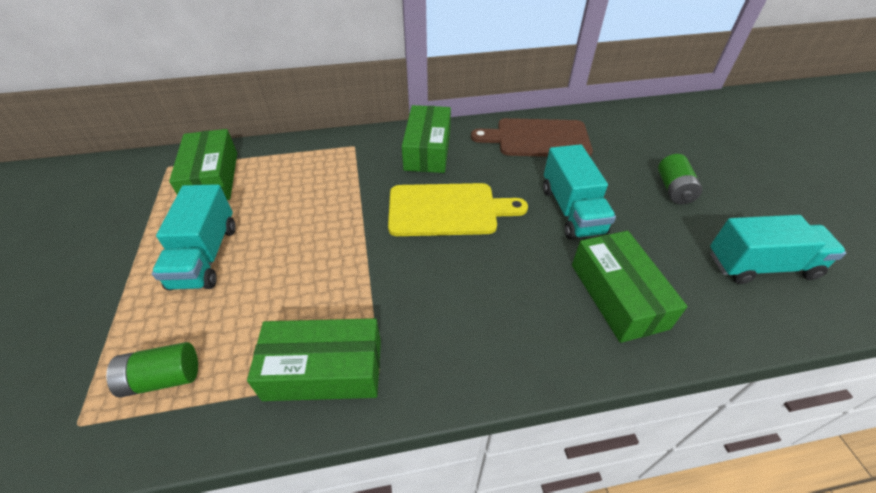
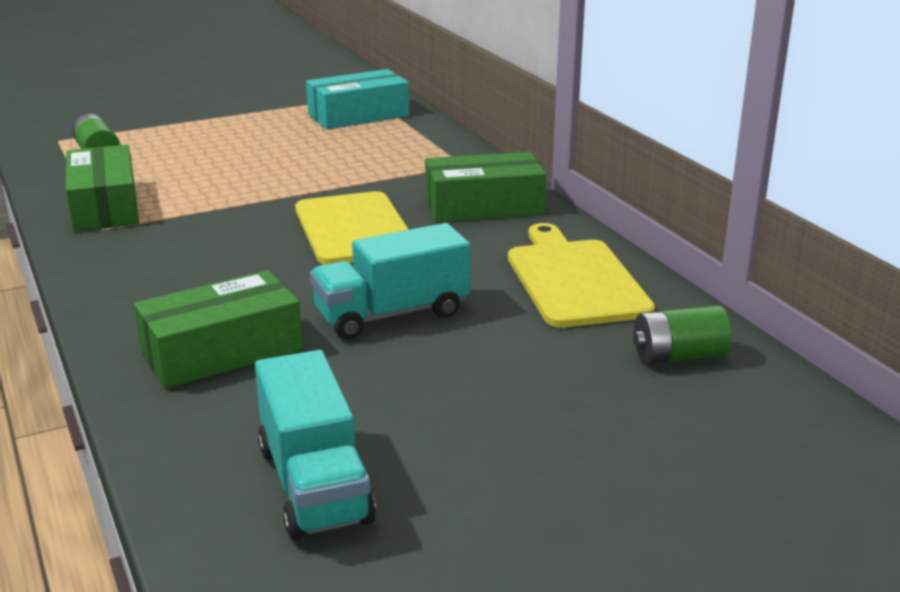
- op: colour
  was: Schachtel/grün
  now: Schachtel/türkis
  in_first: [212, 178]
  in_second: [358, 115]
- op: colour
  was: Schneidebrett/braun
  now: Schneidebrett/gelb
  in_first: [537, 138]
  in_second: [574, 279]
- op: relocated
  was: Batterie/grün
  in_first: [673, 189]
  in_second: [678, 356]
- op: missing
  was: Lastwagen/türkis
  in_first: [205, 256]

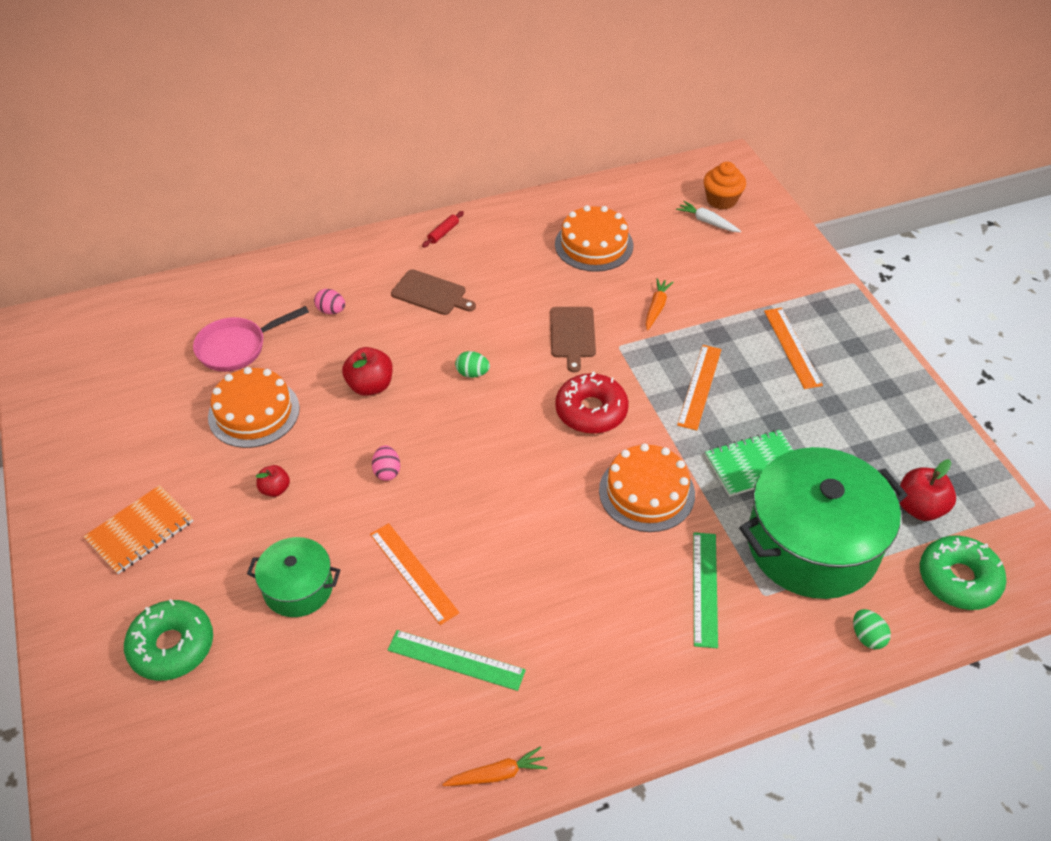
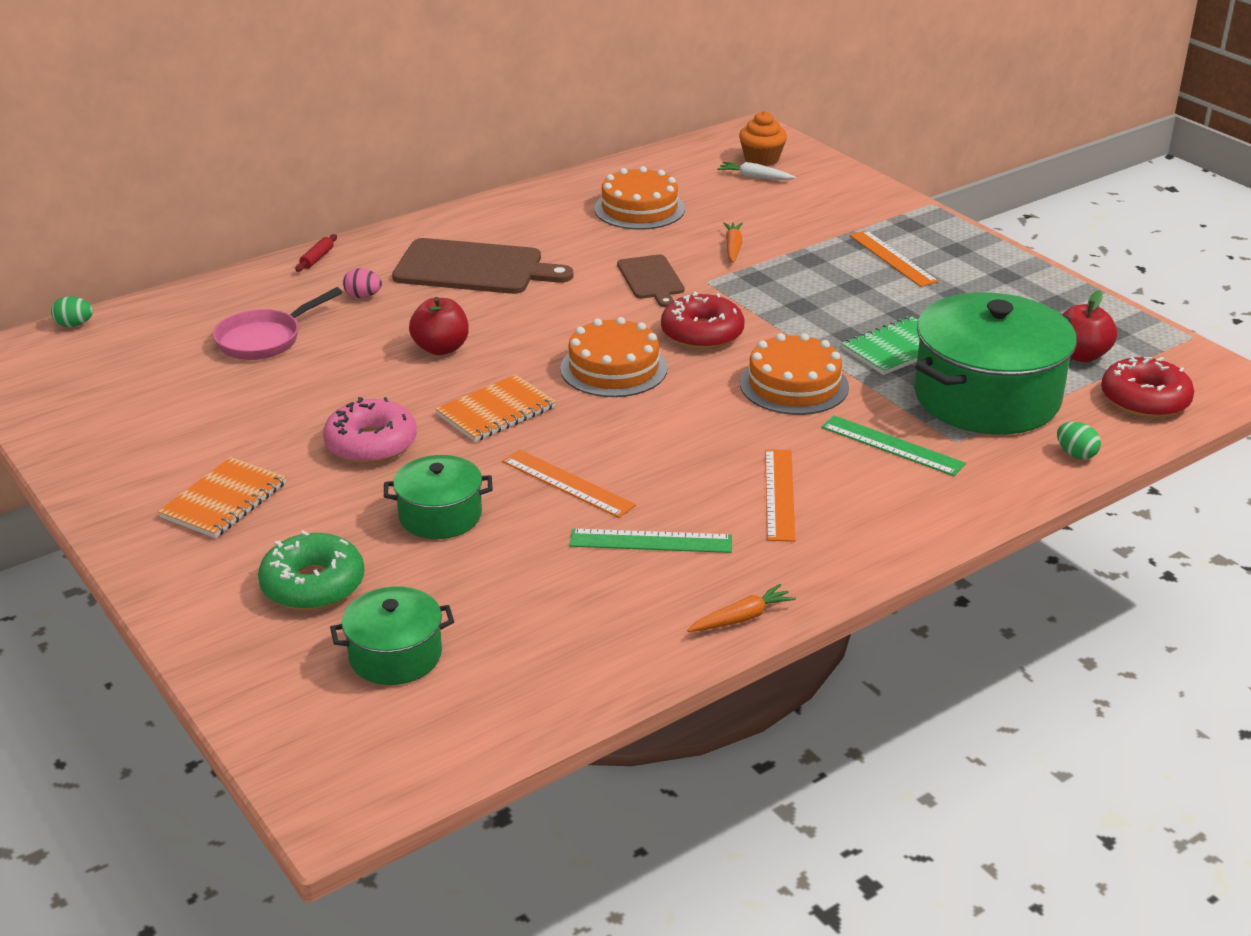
- op: relocated
  was: Ei/grün
  in_first: [472, 373]
  in_second: [74, 325]
- op: relocated
  was: Nudelholz/rot
  in_first: [443, 233]
  in_second: [317, 258]
- op: exchanged
  was: Apfel/rot
  now: Donut/rosa
  in_first: [275, 489]
  in_second: [371, 444]
- op: appeared
  now: Kochtopf/grün
  in_second: [395, 655]
- op: size
  was: Schneidebrett/braun
  in_first: [431, 293]
  in_second: [474, 268]
  ratio: 1.74
- op: exchanged
  was: Ei/rosa
  now: Notizbuch/orange
  in_first: [387, 471]
  in_second: [496, 411]
- op: relocated
  was: Kuchen/orange
  in_first: [254, 412]
  in_second: [613, 368]
- op: relocated
  was: Lineal/orange
  in_first: [699, 386]
  in_second: [779, 494]
- op: spun
  was: Lineal/grün
  in_first: [704, 588]
  in_second: [892, 446]
  clockwise: -45
- op: colour
  was: Donut/grün
  now: Donut/rot
  in_first: [958, 579]
  in_second: [1144, 400]

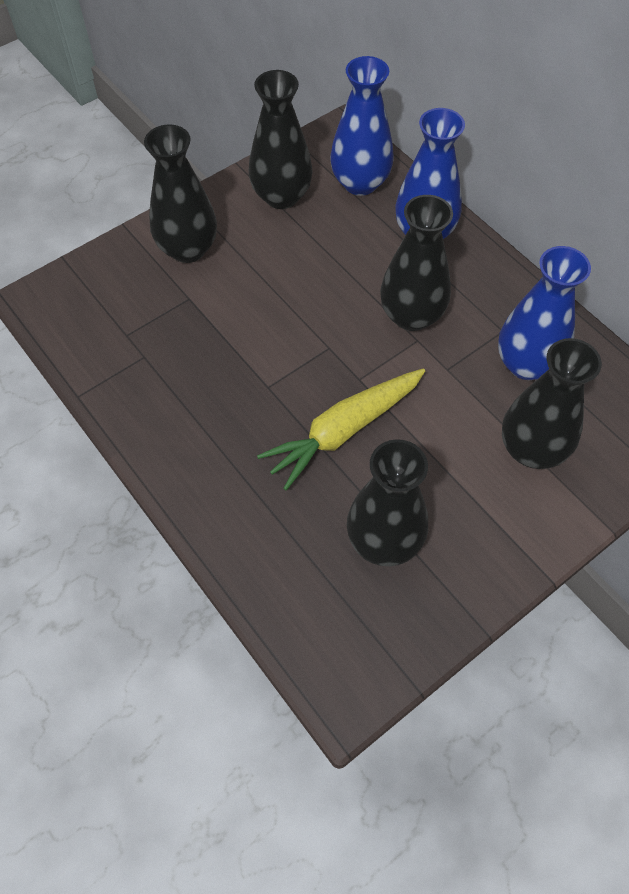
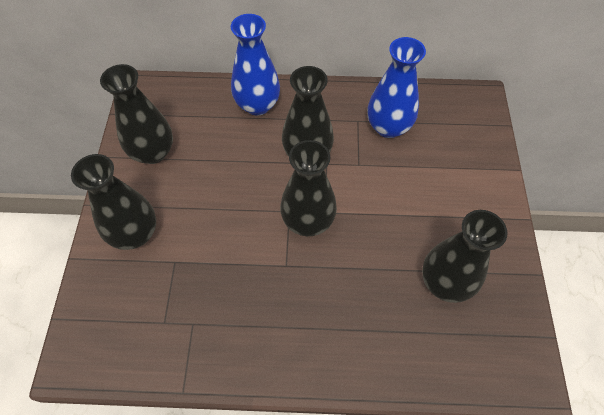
- op: relocated
  was: Vase/schwarz
  in_first: [531, 449]
  in_second: [308, 221]
- op: missing
  was: Karotte/gelb
  in_first: [344, 431]
- op: missing
  was: Vase/blau
  in_first: [360, 183]

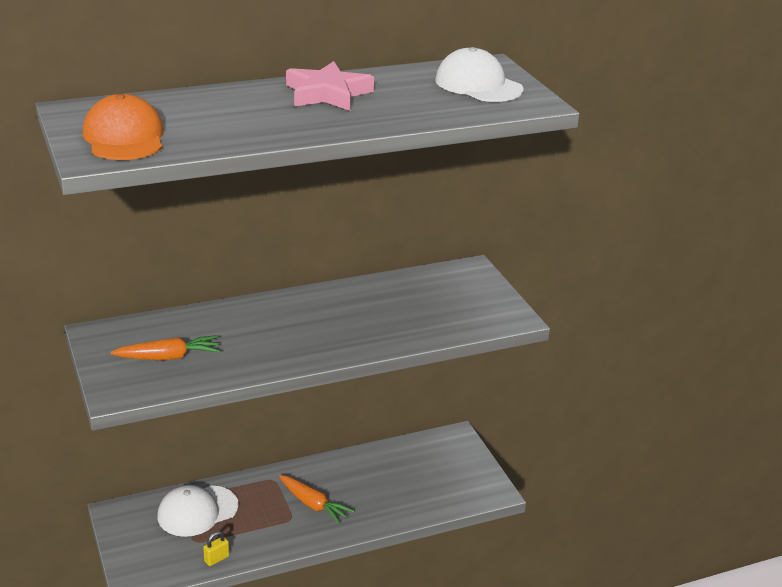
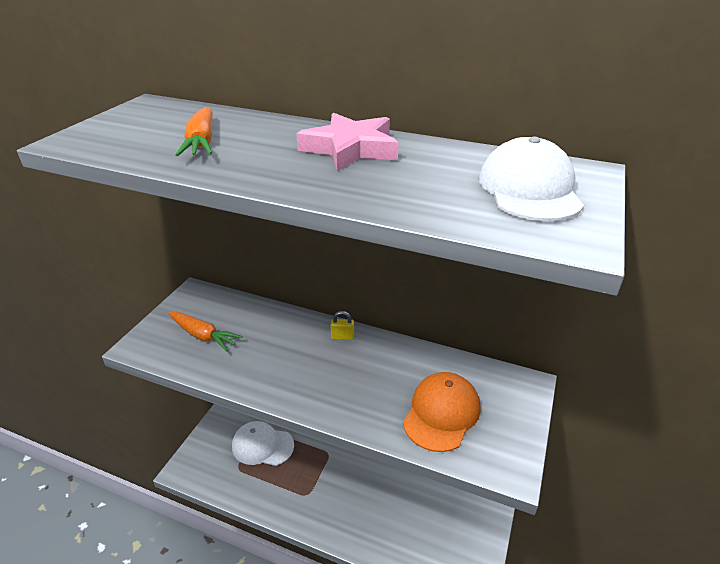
- op: relocated
  was: Karotte/orange
  in_first: [313, 505]
  in_second: [202, 142]
- op: relocated
  was: Vorhängeschloss/gelb
  in_first: [216, 559]
  in_second: [342, 337]
- op: relocated
  was: Kappe/orange
  in_first: [124, 137]
  in_second: [441, 413]

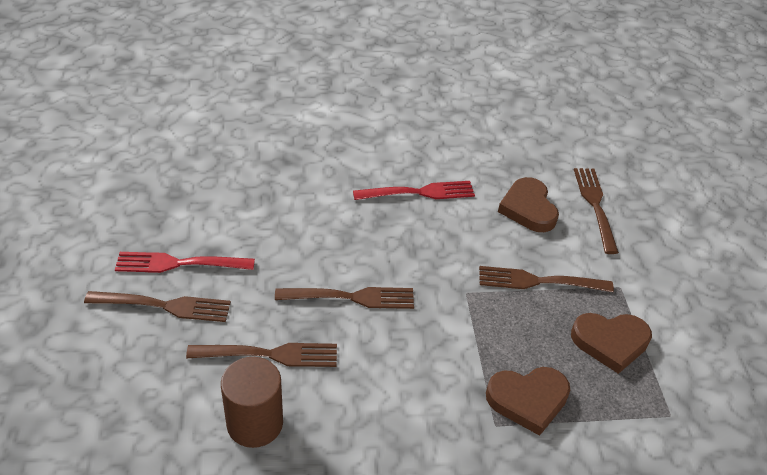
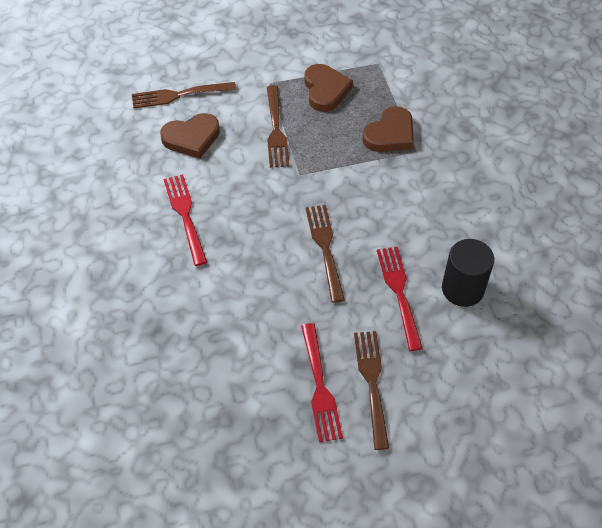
- op: spun
  was: Herz/braun
  in_first: [528, 400]
  in_second: [390, 134]
  clockwise: 60
- op: colour
  was: Gabel/braun
  now: Gabel/rot
  in_first: [268, 355]
  in_second: [399, 294]
- op: colour
  was: Vollzylinder/braun
  now: Vollzylinder/schwarz
  in_first: [255, 423]
  in_second: [462, 289]

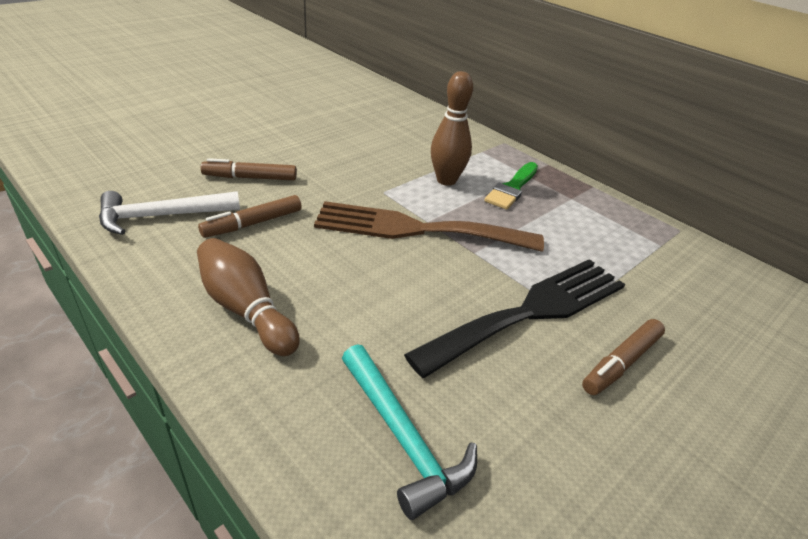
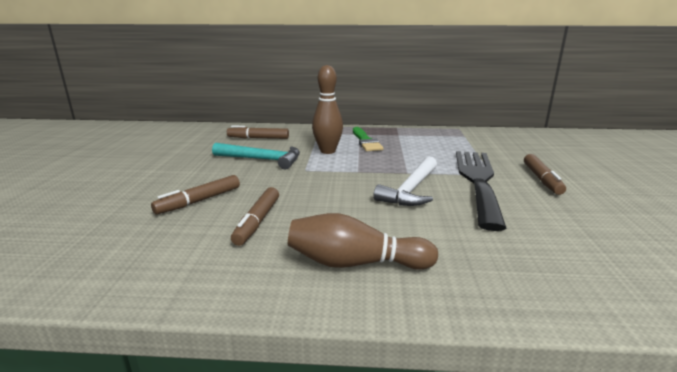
- op: relocated
  was: Hammer/türkis
  in_first: [403, 437]
  in_second: [262, 159]
- op: appeared
  now: Filzstift/braun
  in_second: [258, 138]
- op: relocated
  was: Hammer/weiß
  in_first: [162, 216]
  in_second: [411, 190]
- op: missing
  was: Gabel/braun
  in_first: [416, 229]

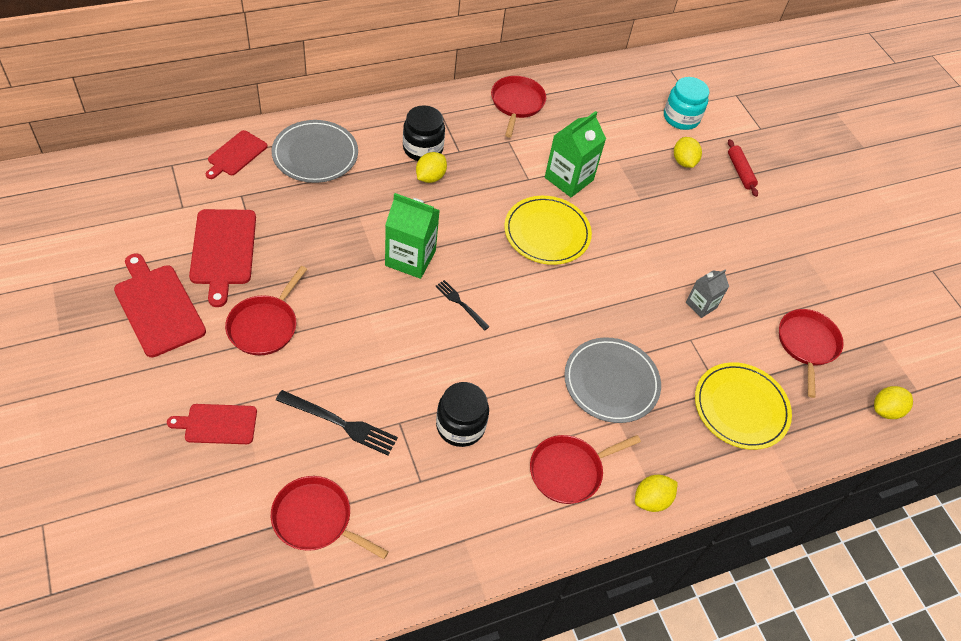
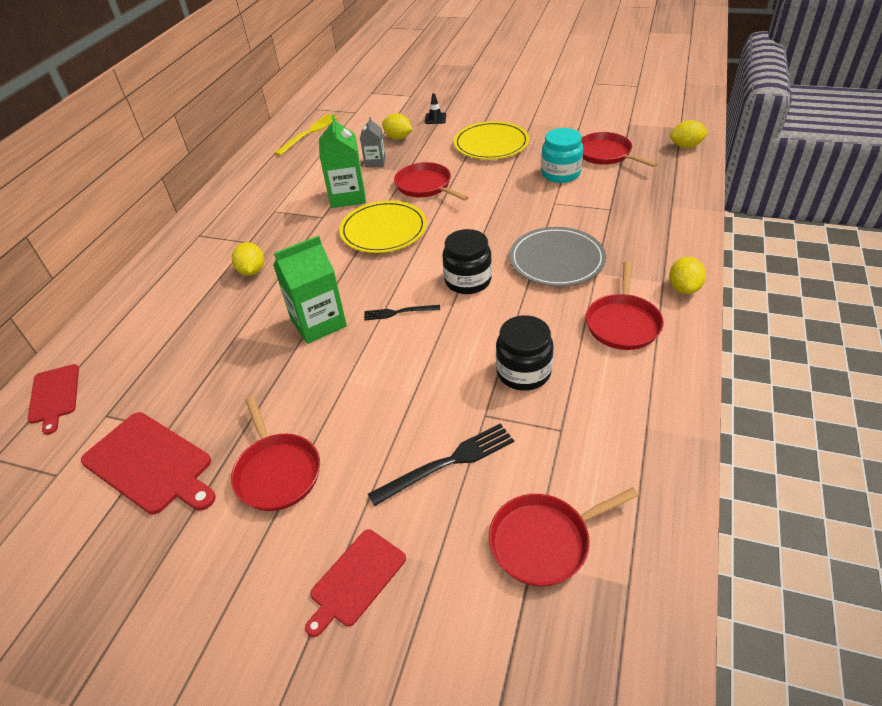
- op: appeared
  now: Gabel/gelb
  in_second: [308, 133]
- op: relocated
  was: Getränkekarton/grau
  in_first: [701, 305]
  in_second: [375, 162]
- op: relocated
  was: Pfanne/rot
  in_first: [517, 103]
  in_second: [425, 186]
- op: exchanged
  was: Nudelholz/rot
  now: Leitkegel/schwarz
  in_first: [740, 171]
  in_second: [435, 118]
- op: relocated
  was: Einmachglas/schwarz
  in_first: [423, 148]
  in_second: [468, 281]
- op: relocated
  was: Teller/gelb
  in_first: [741, 407]
  in_second: [491, 144]
- op: relocated
  was: Einmachglas/türkis
  in_first: [681, 118]
  in_second: [560, 173]
- op: spun
  was: Zitrone/gelb
  in_first: [885, 410]
  in_second: [686, 146]
  clockwise: 75
- op: missing
  was: Schneidebrett/rot
  in_first: [158, 307]
- op: missing
  was: Teller/grau
  in_first: [315, 154]

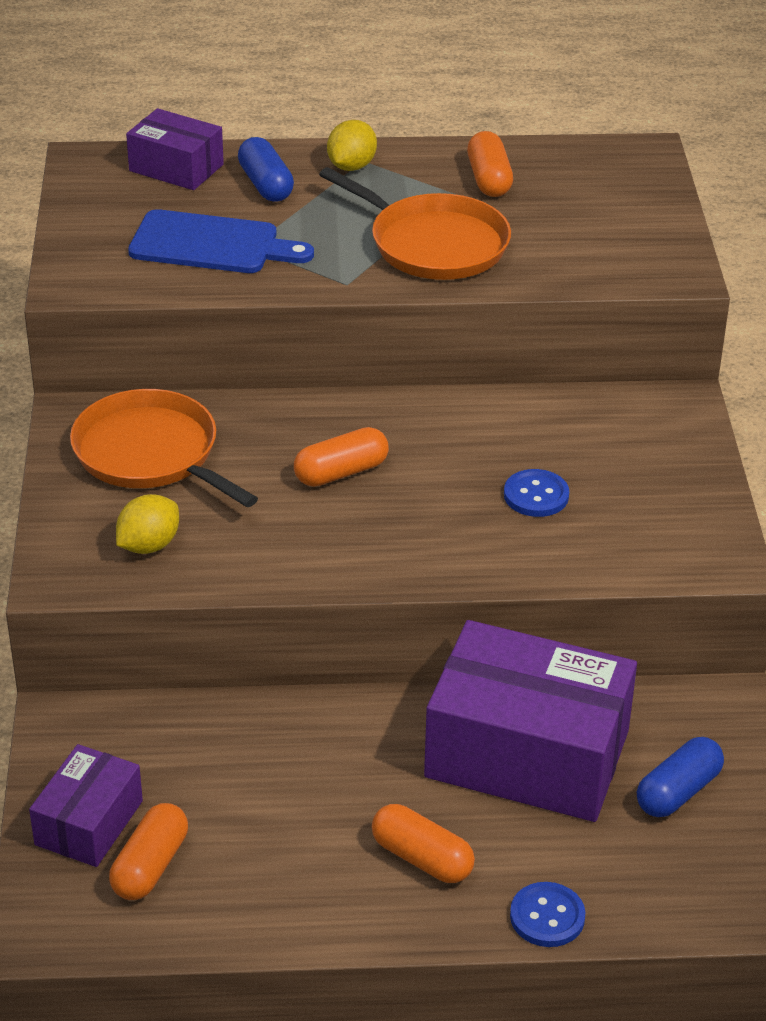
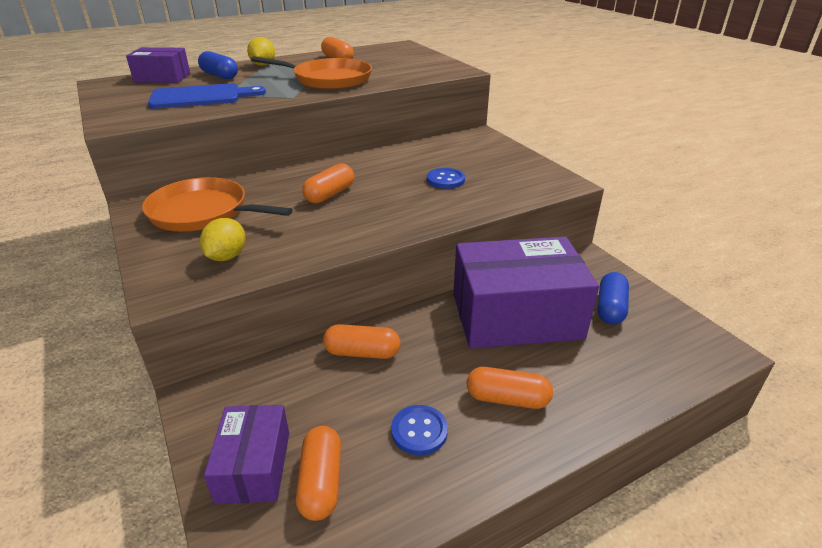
- op: appeared
  now: Kapsel/orange
  in_second: [362, 352]
- op: relocated
  was: Knopf/blau
  in_first: [547, 917]
  in_second: [419, 431]

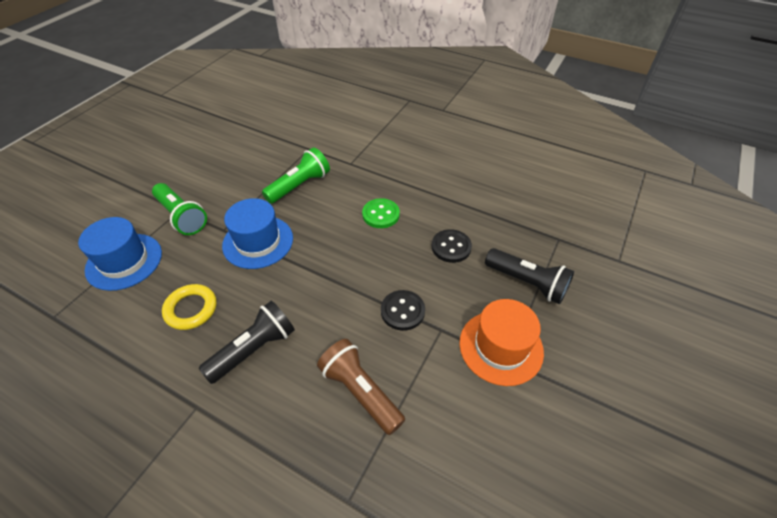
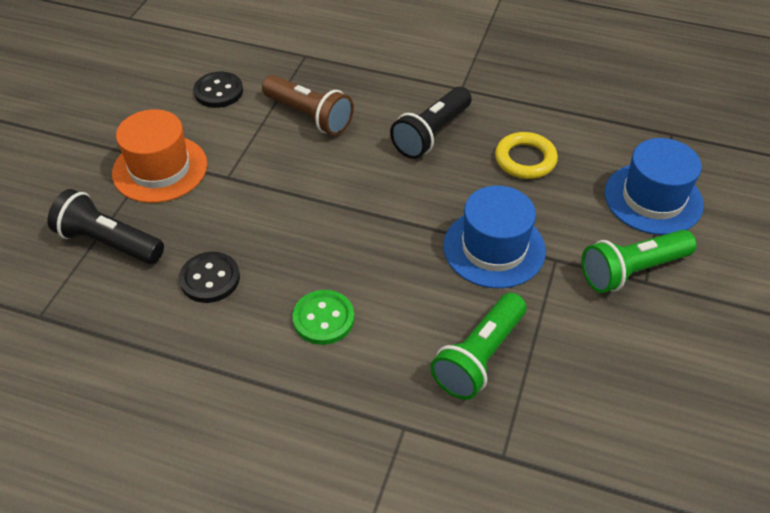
- op: relocated
  was: Knopf/schwarz
  in_first: [402, 311]
  in_second: [218, 91]
- op: spun
  was: Taschenlampe/grün
  in_first: [182, 216]
  in_second: [632, 271]
  clockwise: -60

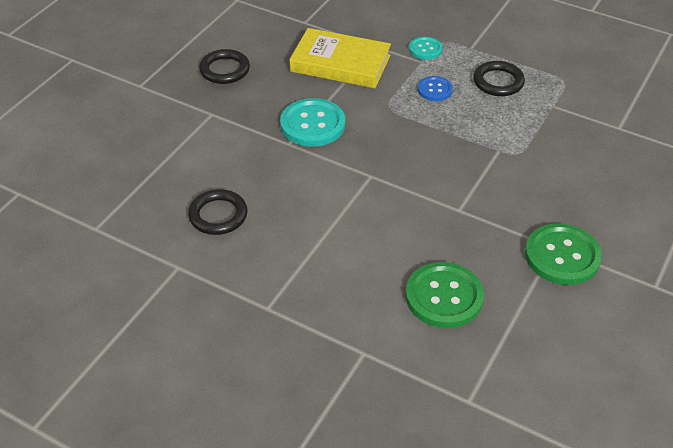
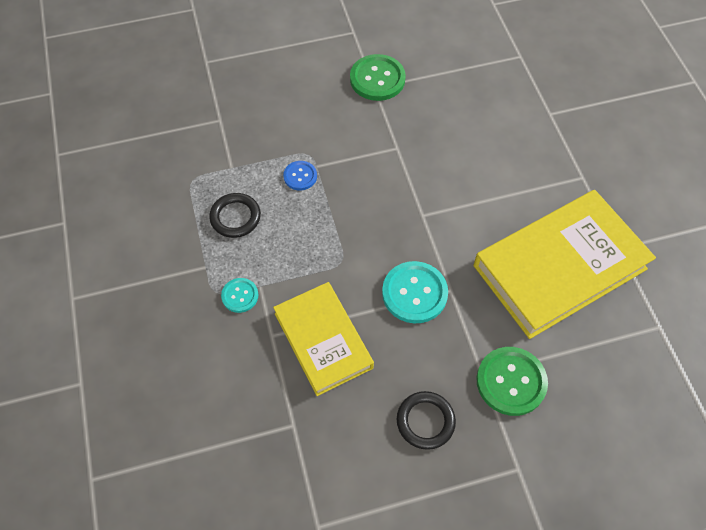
- op: relocated
  was: Knopf/blau
  in_first: [435, 90]
  in_second: [300, 176]
- op: exchanged
  was: Ring/schwarz
  now: Buch/gelb
  in_first: [218, 215]
  in_second: [559, 267]
- op: relocated
  was: Knopf/grün
  in_first: [444, 297]
  in_second: [511, 381]

